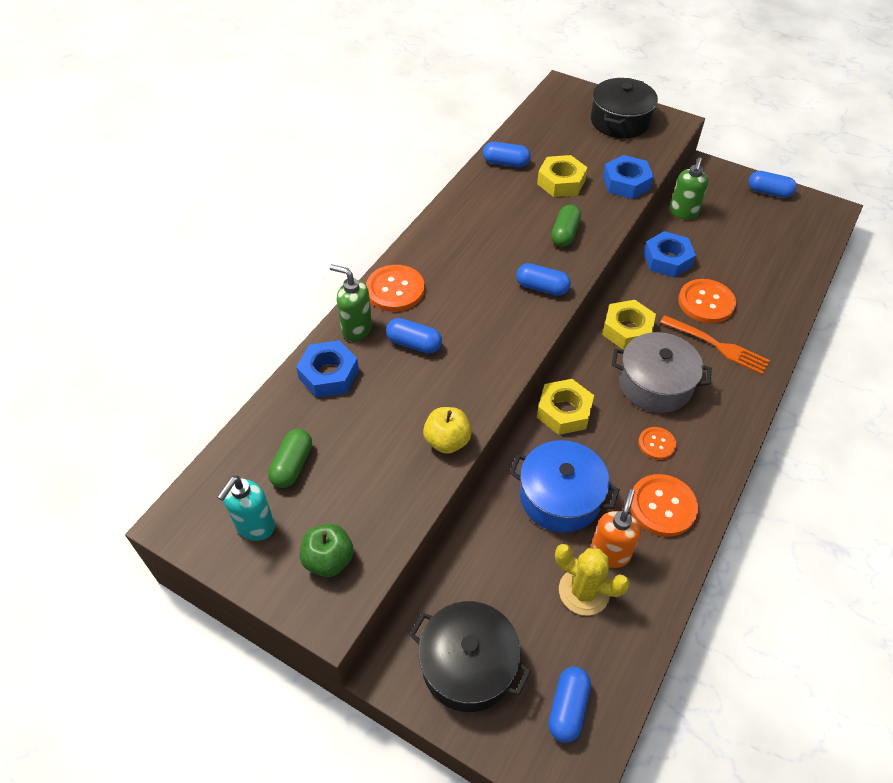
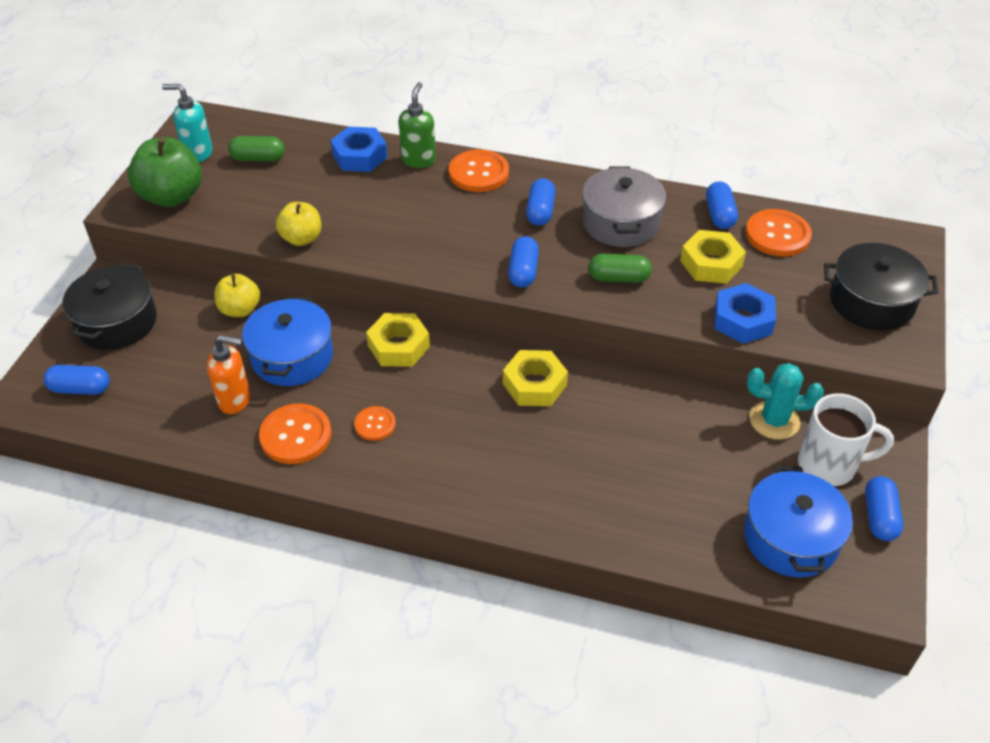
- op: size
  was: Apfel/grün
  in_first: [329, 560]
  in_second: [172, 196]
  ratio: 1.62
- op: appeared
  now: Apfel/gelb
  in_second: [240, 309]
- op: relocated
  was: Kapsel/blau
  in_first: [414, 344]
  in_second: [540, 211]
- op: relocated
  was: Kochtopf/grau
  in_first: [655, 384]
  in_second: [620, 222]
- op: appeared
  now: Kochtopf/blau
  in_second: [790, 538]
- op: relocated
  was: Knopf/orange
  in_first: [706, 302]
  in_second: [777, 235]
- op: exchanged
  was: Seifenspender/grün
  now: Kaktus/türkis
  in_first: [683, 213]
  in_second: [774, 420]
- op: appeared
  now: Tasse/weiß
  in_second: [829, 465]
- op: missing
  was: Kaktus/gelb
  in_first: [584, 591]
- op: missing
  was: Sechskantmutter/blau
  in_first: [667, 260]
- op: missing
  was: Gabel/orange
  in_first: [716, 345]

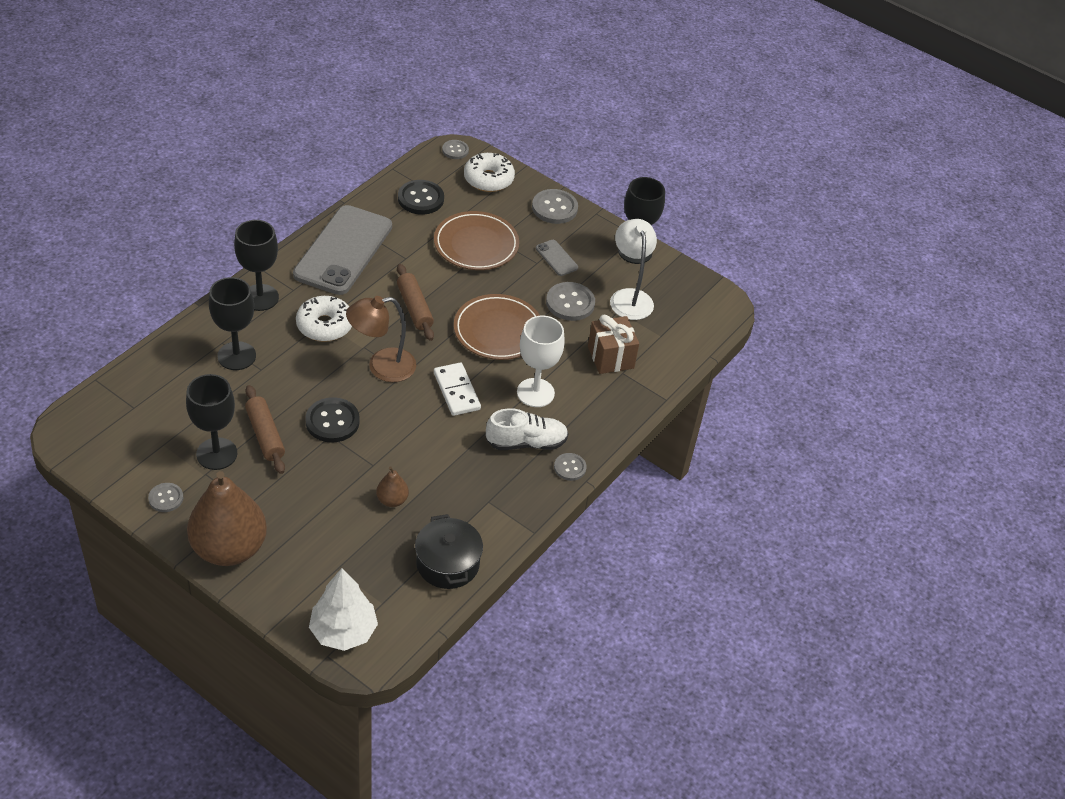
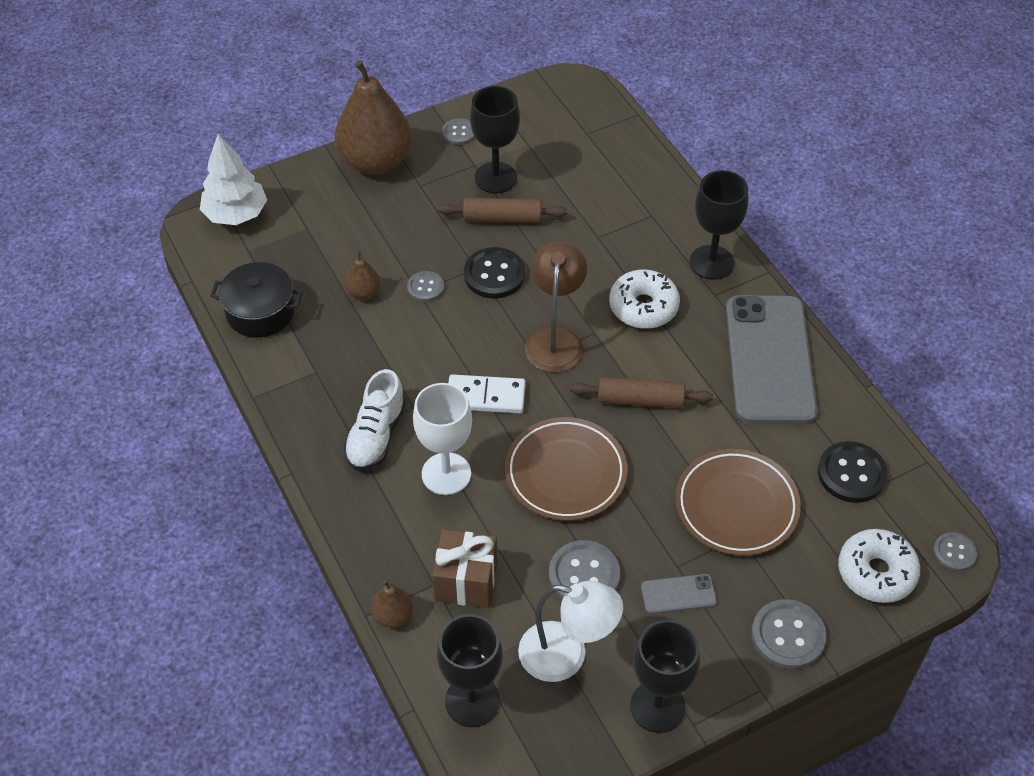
- op: appeared
  now: Birne/braun
  in_second: [393, 615]
- op: relocated
  was: Knopf/grau
  in_first: [570, 467]
  in_second: [425, 287]
- op: relocated
  was: Kelch/schwarz
  in_first: [236, 356]
  in_second: [472, 701]
- op: spun
  was: Handy/grau
  in_first: [343, 250]
  in_second: [770, 360]
  clockwise: 45

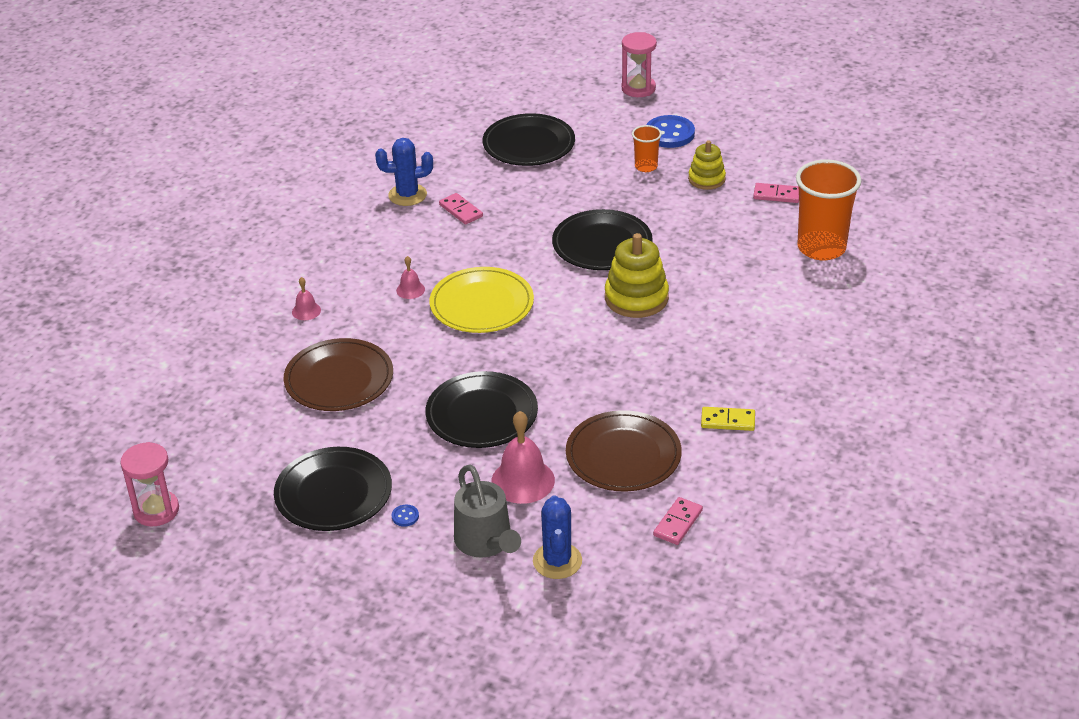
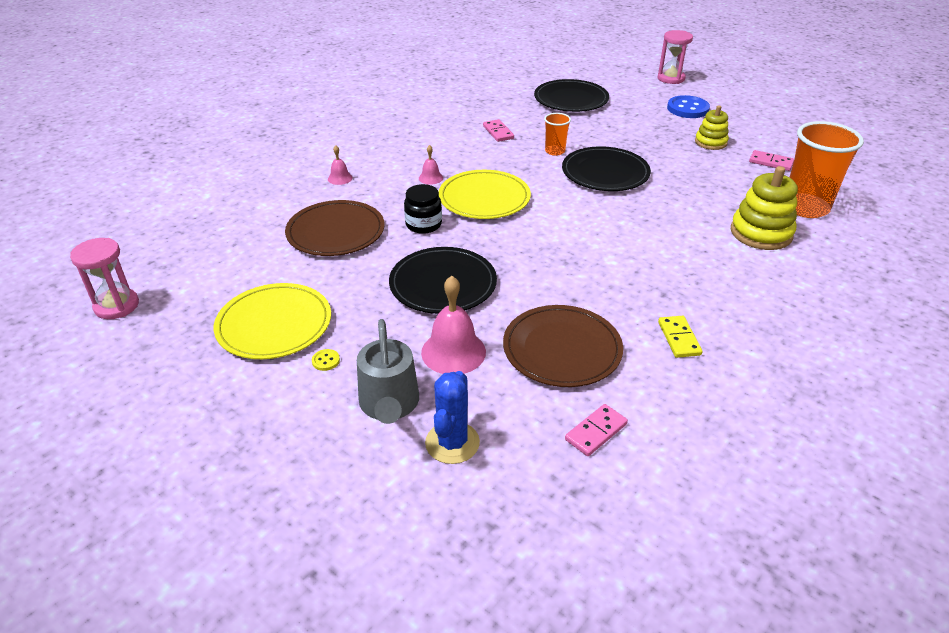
- op: colour
  was: Teller/schwarz
  now: Teller/gelb
  in_first: [333, 493]
  in_second: [274, 324]
- op: colour
  was: Knopf/blau
  now: Knopf/gelb
  in_first: [405, 516]
  in_second: [326, 361]
- op: appeared
  now: Einmachglas/schwarz
  in_second: [423, 225]
- op: relocated
  was: Becher/orange
  in_first: [646, 167]
  in_second: [555, 151]
- op: spun
  was: Dominostein/gelb
  in_first: [728, 421]
  in_second: [679, 338]
  clockwise: 60
- op: relocated
  was: Stapelspielzeug/gelb
  in_first: [636, 298]
  in_second: [761, 233]
- op: missing
  was: Kaktus/blau
  in_first: [407, 195]

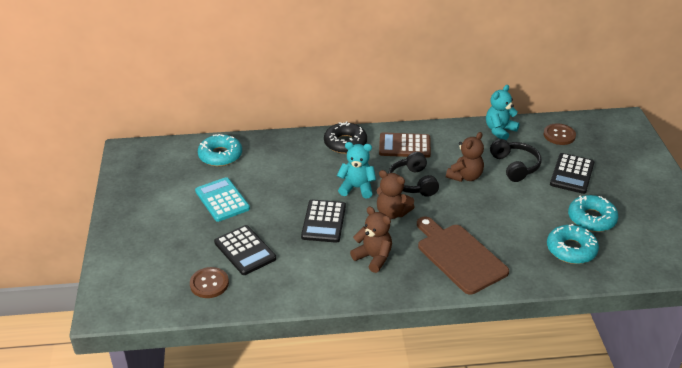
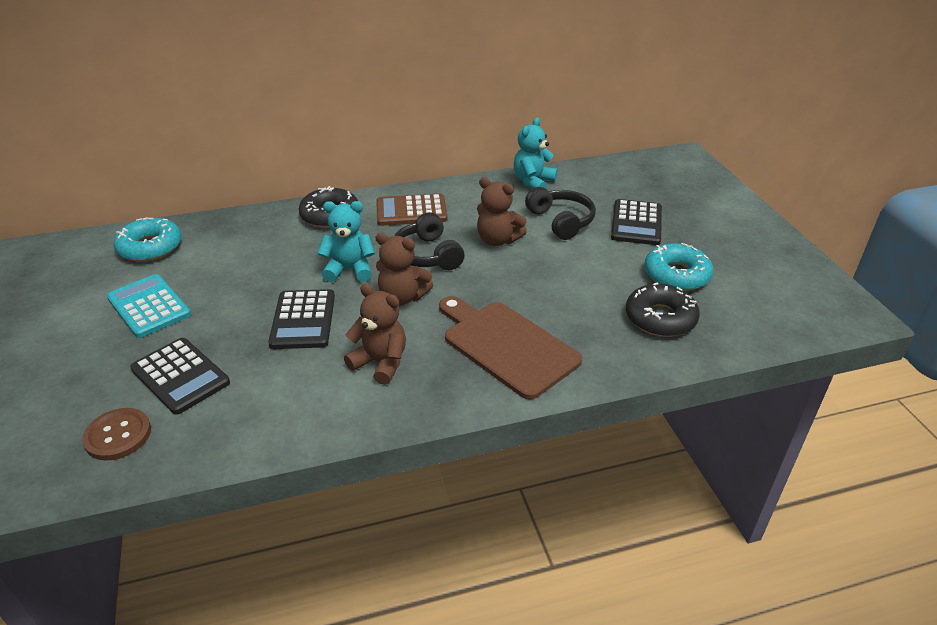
- op: spun
  was: Teddybär/braun
  in_first: [465, 176]
  in_second: [497, 240]
  clockwise: 90
- op: colour
  was: Donut/türkis
  now: Donut/schwarz
  in_first: [571, 249]
  in_second: [660, 318]
- op: missing
  was: Knopf/braun
  in_first: [559, 135]

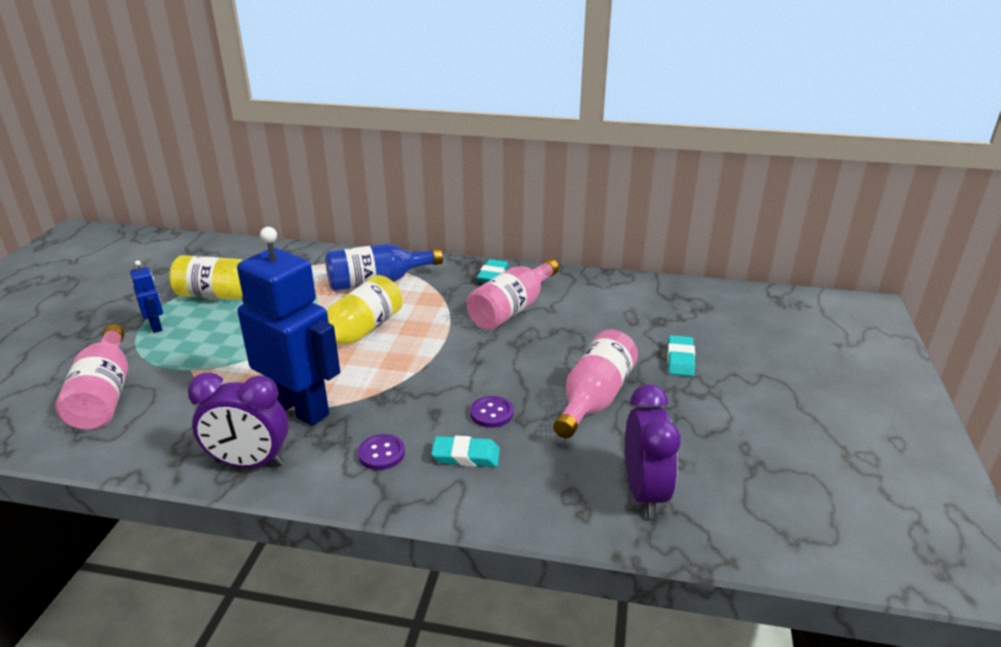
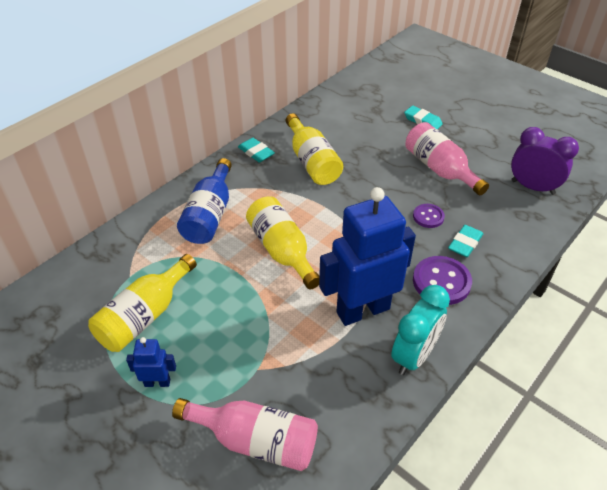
- op: colour
  was: Flasche/rosa
  now: Flasche/gelb
  in_first: [511, 309]
  in_second: [312, 162]
- op: colour
  was: Wecker/lila
  now: Wecker/türkis
  in_first: [249, 463]
  in_second: [414, 355]
- op: size
  was: Knopf/lila
  in_first: [381, 453]
  in_second: [441, 282]
  ratio: 1.69

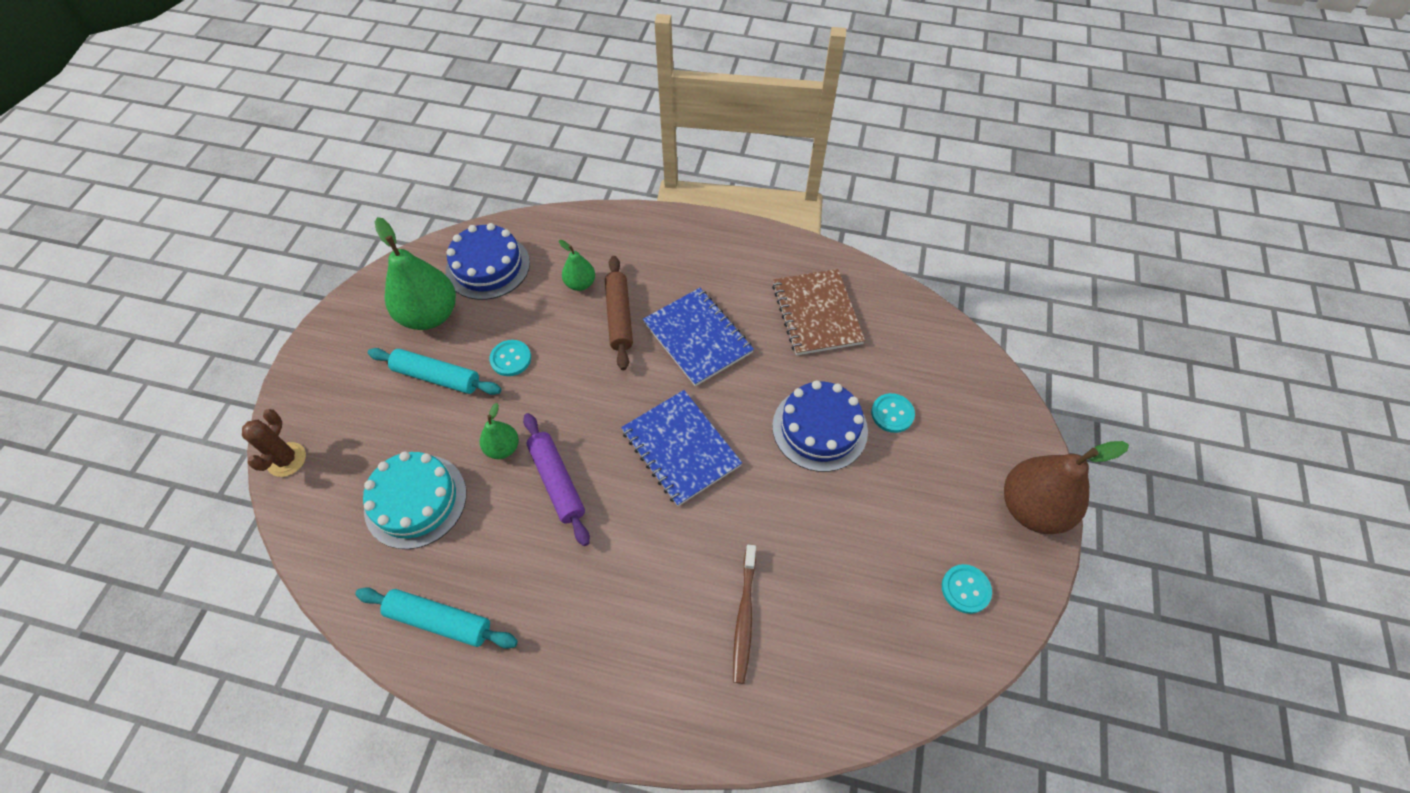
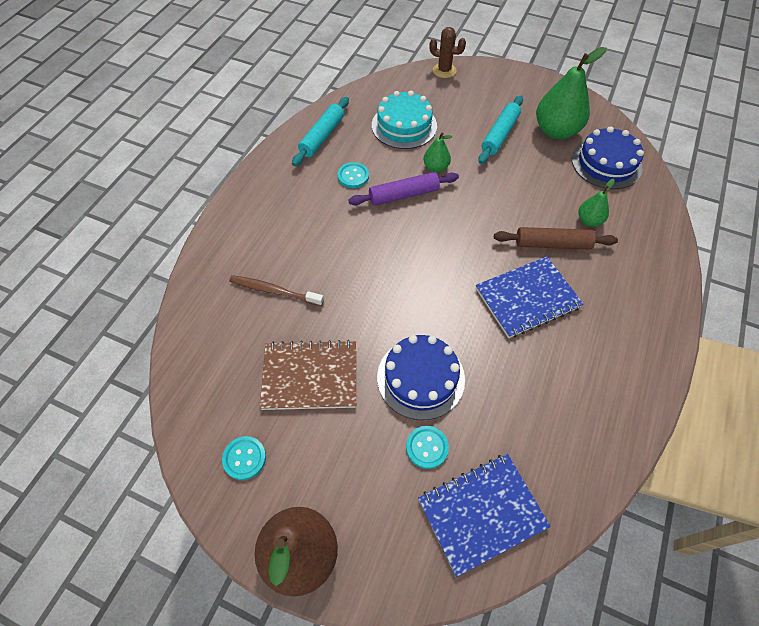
- op: relocated
  was: Notizbuch/braun
  in_first: [816, 313]
  in_second: [310, 376]
- op: relocated
  was: Knopf/türkis
  in_first: [510, 359]
  in_second: [353, 176]
- op: relocated
  was: Notizbuch/blau
  in_first: [680, 448]
  in_second: [481, 513]

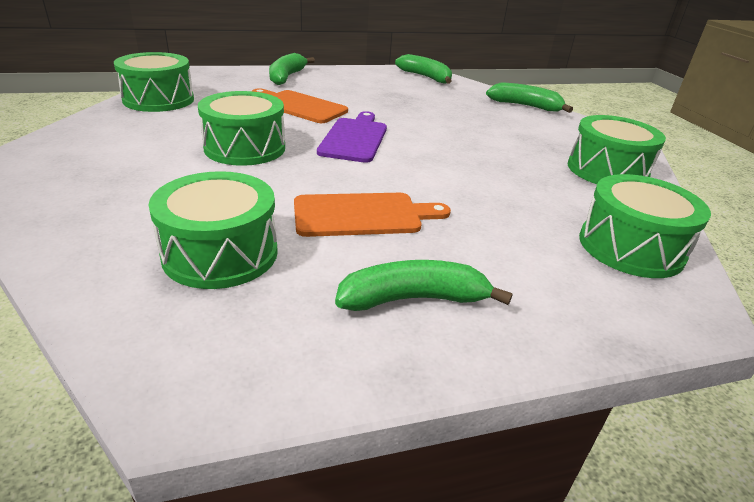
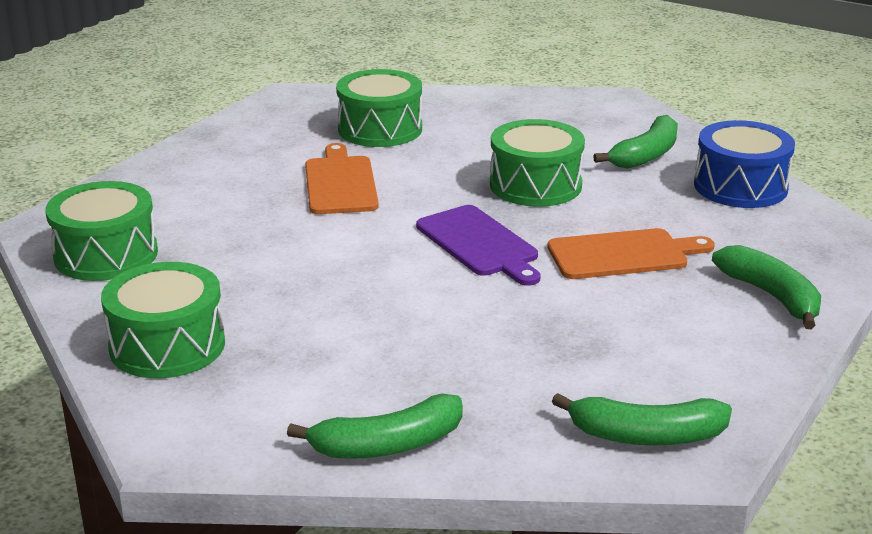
- op: spun
  was: Schneidebrett/orange
  in_first: [363, 215]
  in_second: [340, 183]
  clockwise: 135
- op: relocated
  was: Banane/grün
  in_first: [414, 299]
  in_second: [646, 155]
- op: colour
  was: Trommel/grün
  now: Trommel/blau
  in_first: [159, 100]
  in_second: [740, 186]

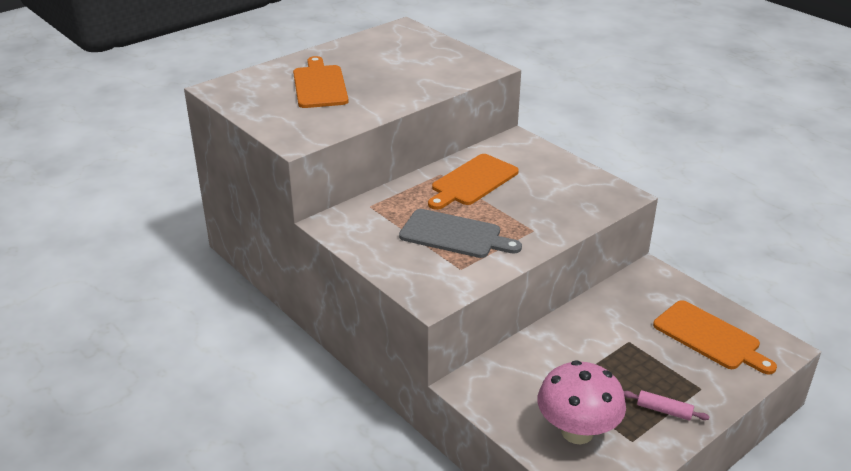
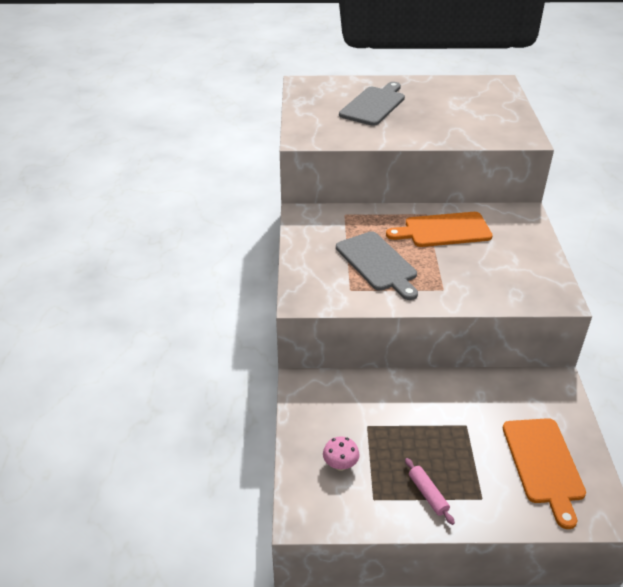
- op: size
  was: Pilz/rosa
  in_first: [577, 432]
  in_second: [340, 465]
  ratio: 0.46
- op: colour
  was: Schneidebrett/orange
  now: Schneidebrett/grau
  in_first: [319, 85]
  in_second: [374, 105]

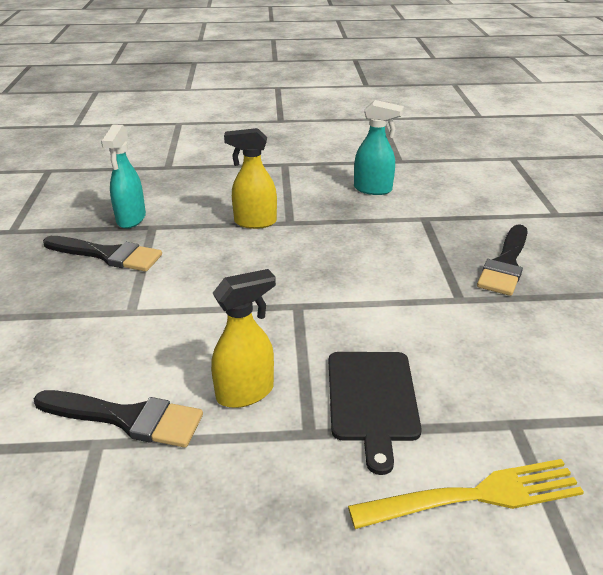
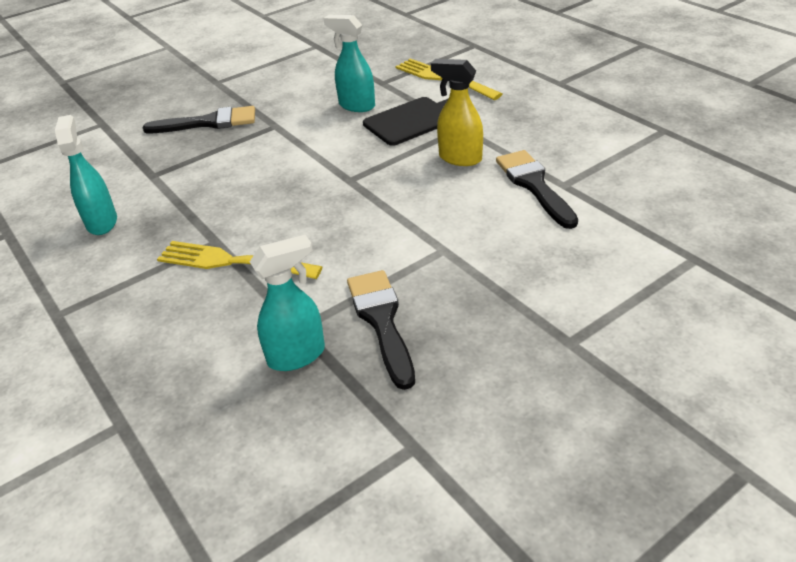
- op: exchanged
  was: Sprühflasche/gelb
  now: Gabel/gelb
  in_first: [254, 222]
  in_second: [233, 262]
- op: appeared
  now: Sprühflasche/türkis
  in_second: [356, 106]

